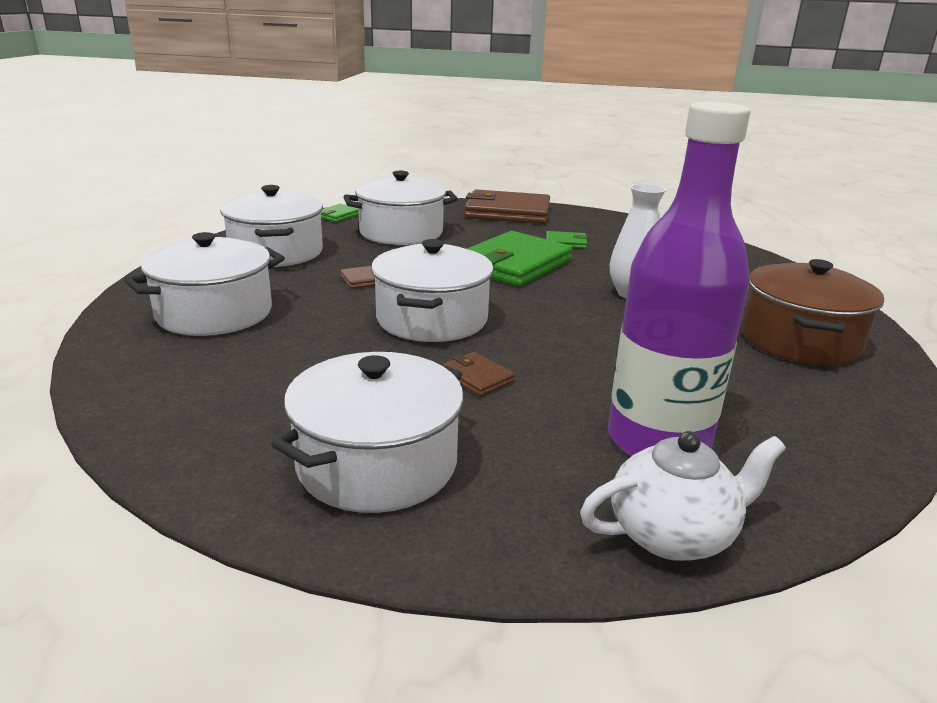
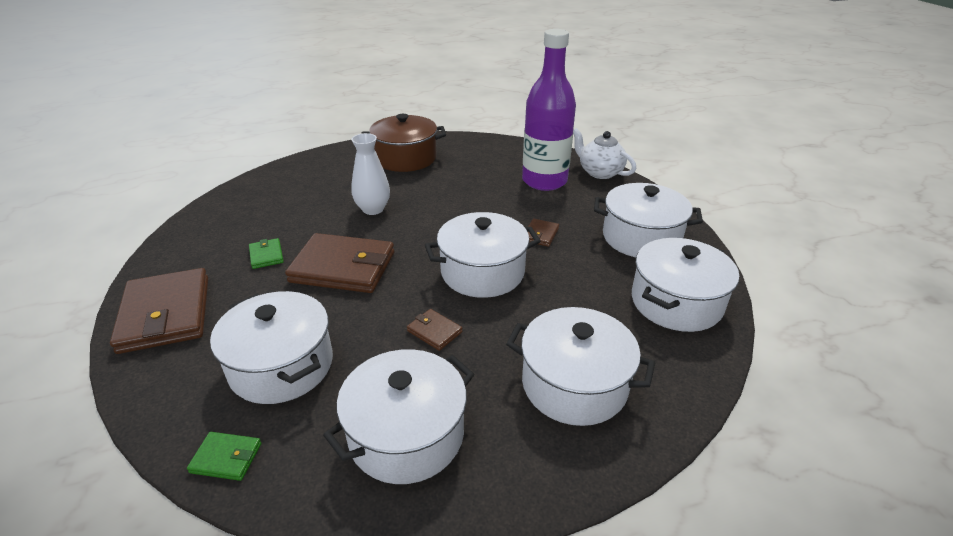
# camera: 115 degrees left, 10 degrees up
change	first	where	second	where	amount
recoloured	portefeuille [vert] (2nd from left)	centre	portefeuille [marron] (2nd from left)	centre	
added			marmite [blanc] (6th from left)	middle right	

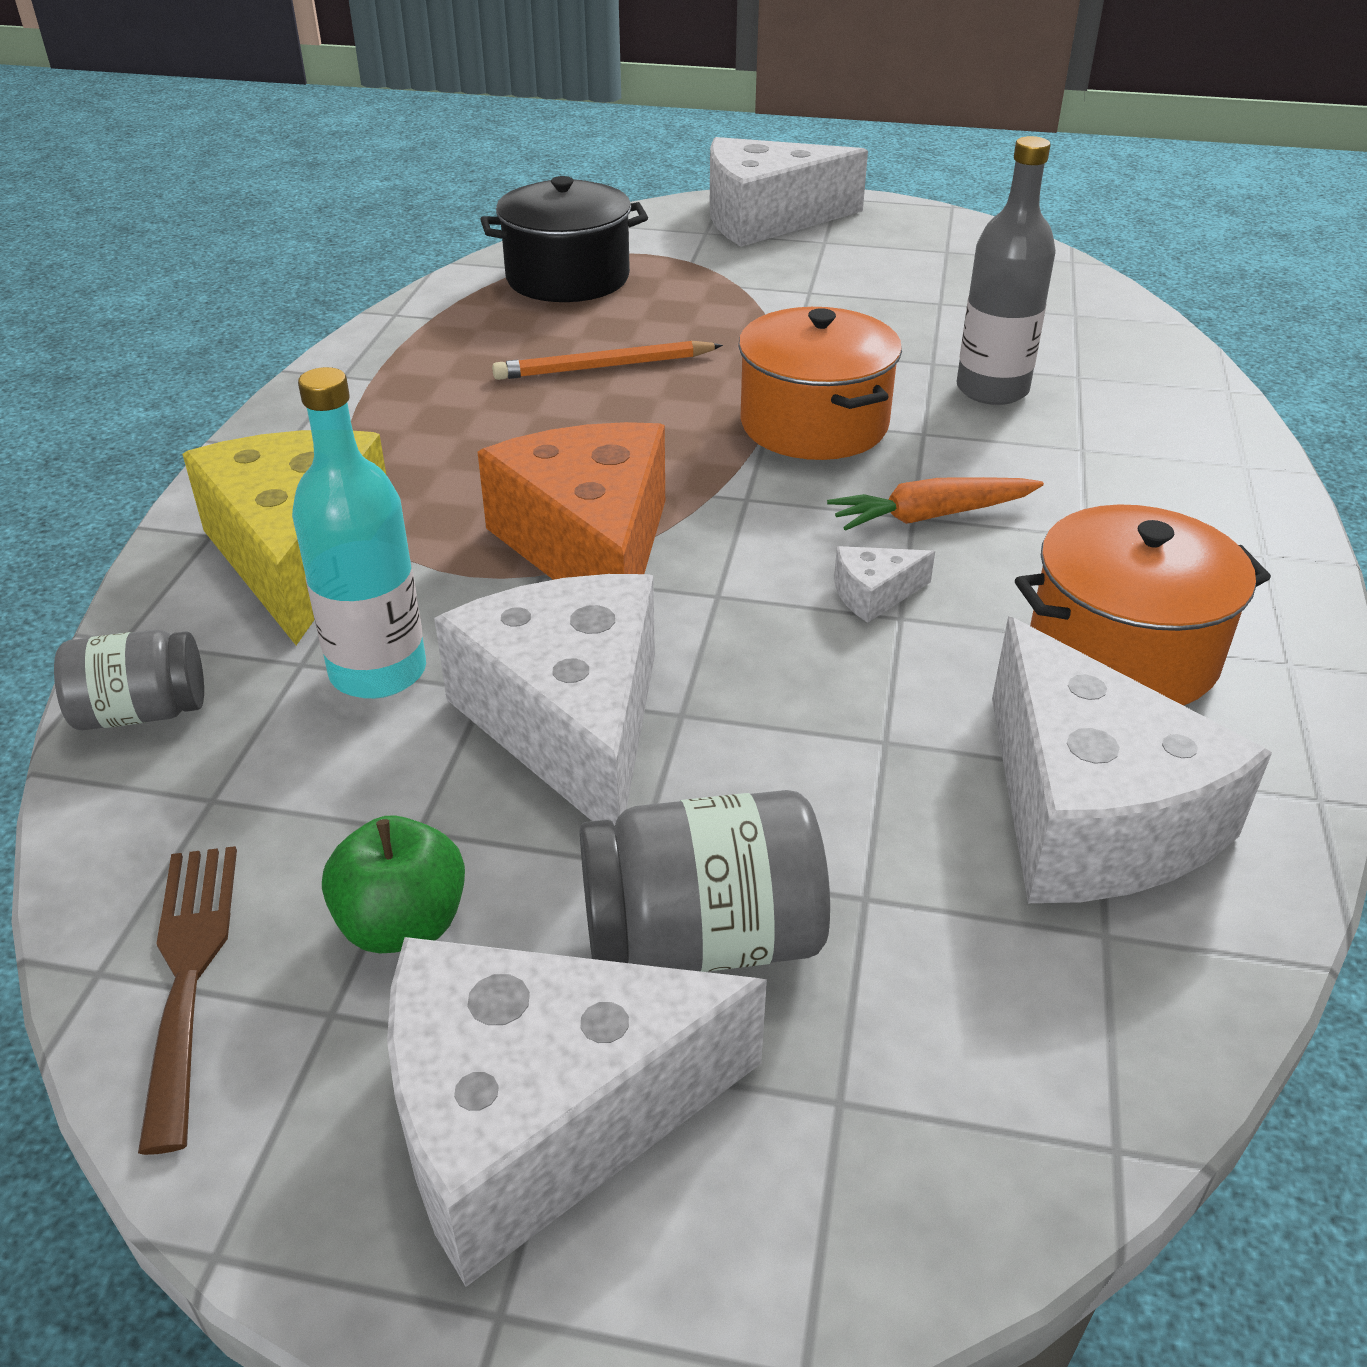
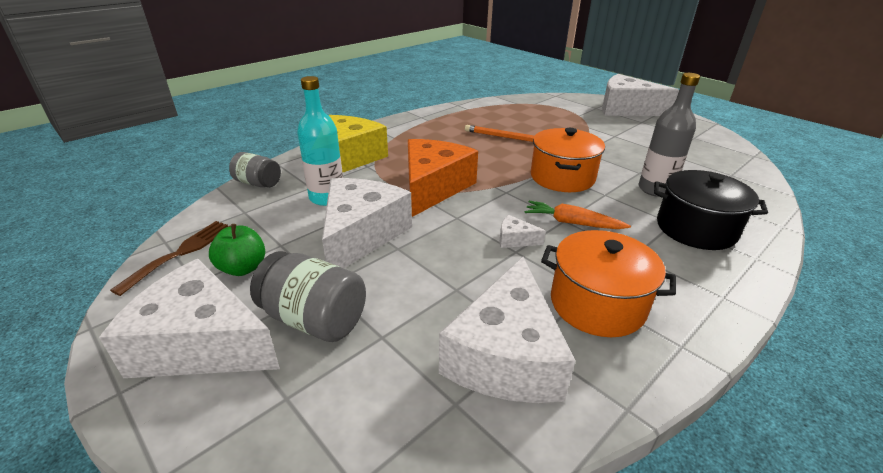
# camera: 35 degrees right, 5 degrees down
change	first	where	second	where	amount
moved	marmite [noir]	top centre		middle right	

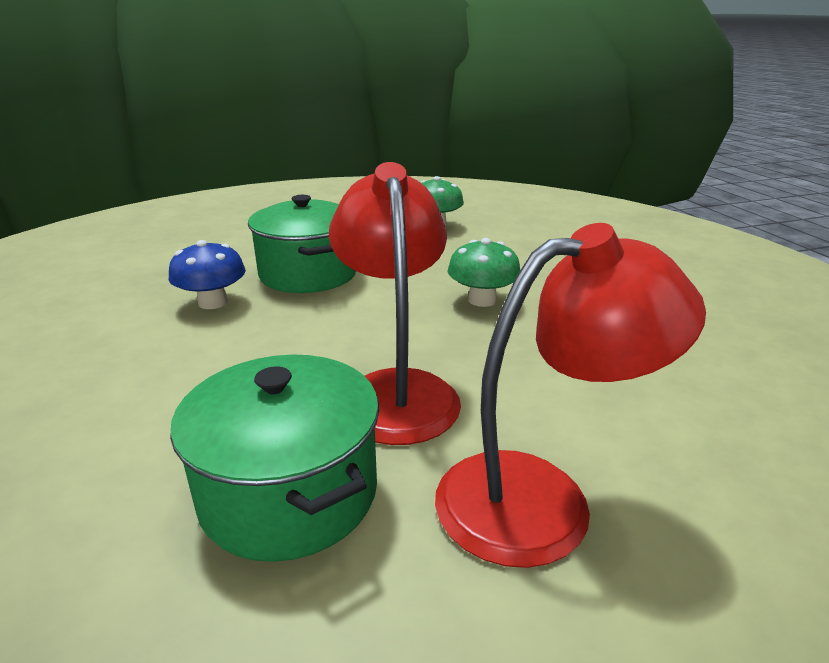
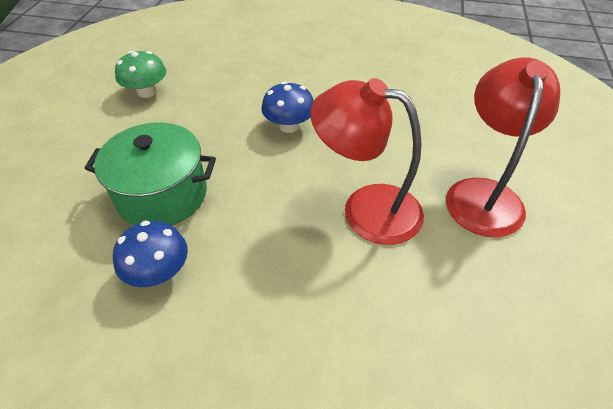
# camera: 60 degrees left, 20 degrees up
change	first	where	second	where	amount
recoloured	champignon [vert] (2nd from left)	centre	champignon [bleu] (2nd from left)	top centre	
removed	marmite [vert] (1st from left)	bottom left			

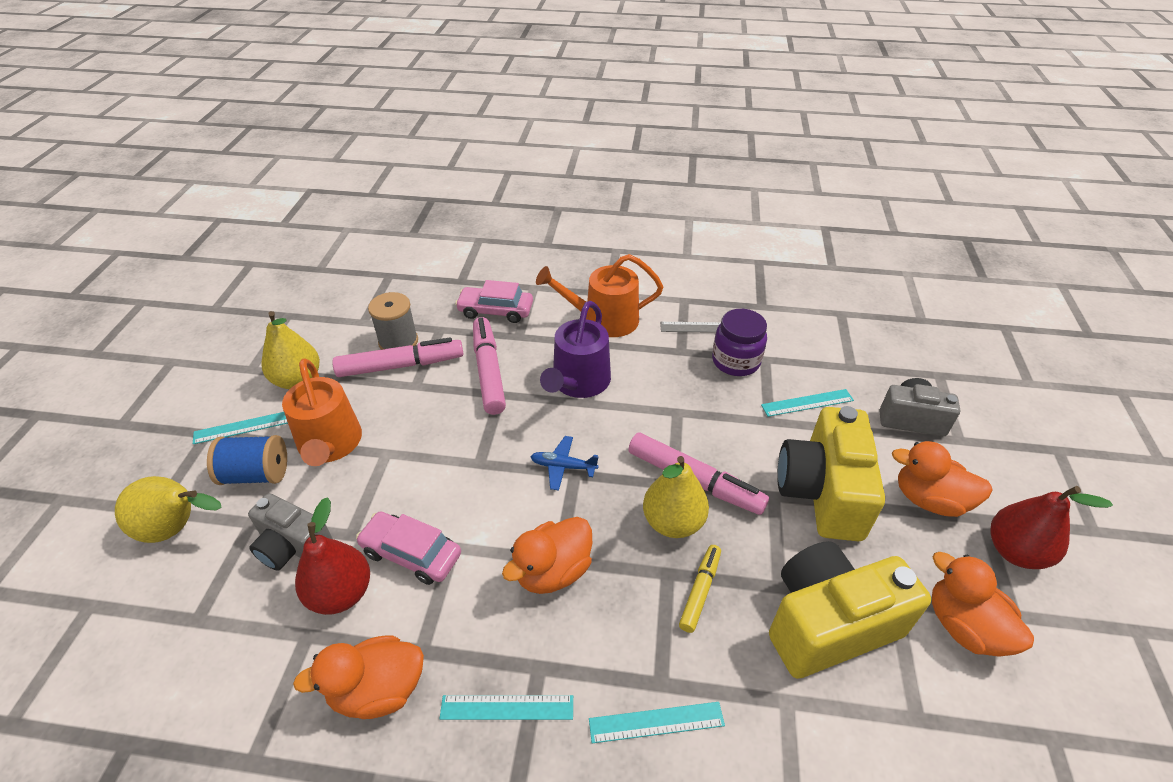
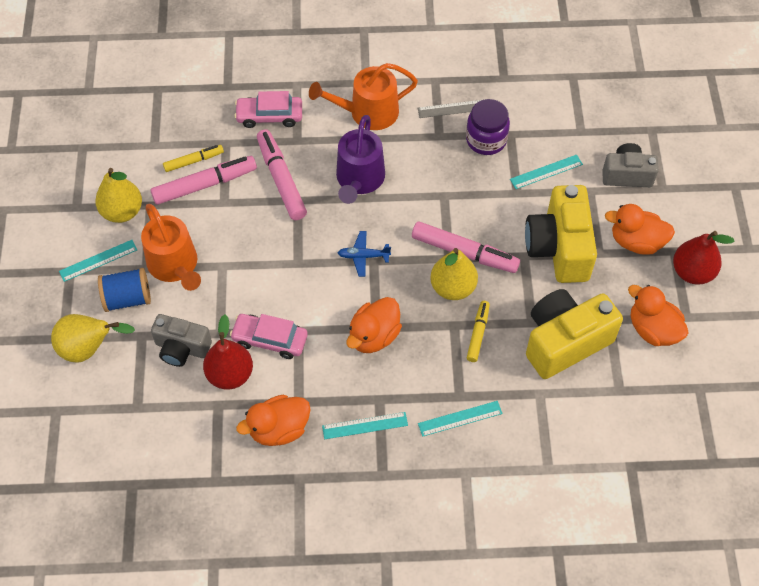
# camera: 10 degrees left, 15 degrees up
change	first	where	second	where	amount
replaced	bobine [gris]	centre	feutre [jaune] (1st from left)	top left	

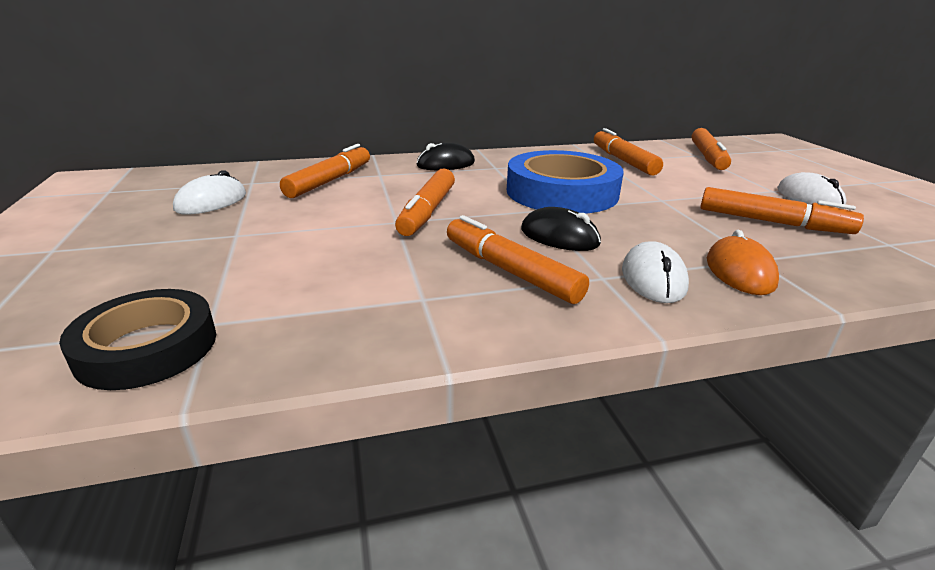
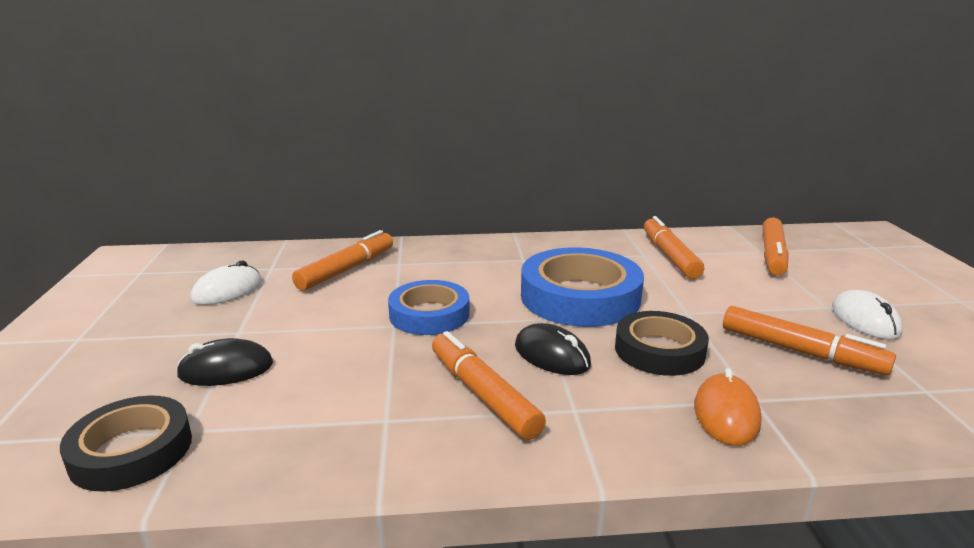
# camera: 10 degrees right, 5 degrees down
change	first	where	second	where	amount
moved	souris [noir] (1st from left)	top centre		middle left	
replaced	feutre [orange] (2nd from left)	centre	ruban adhésif [bleu] (1st from left)	centre	
removed	souris [blanc] (2nd from left)	middle right			
added			ruban adhésif [noir] (2nd from left)	middle right	

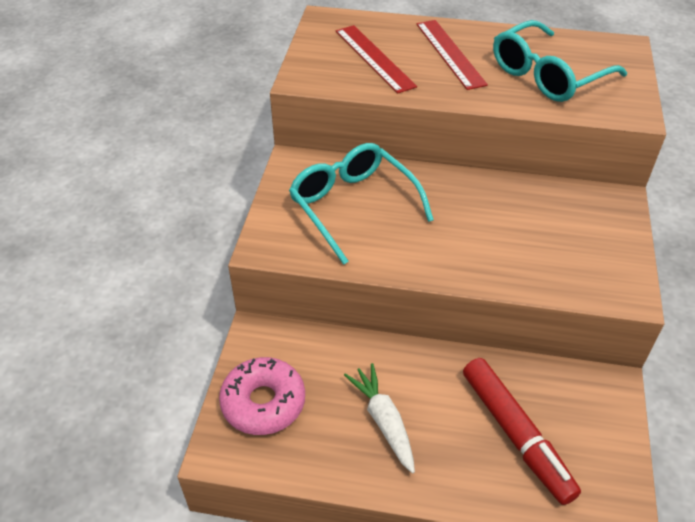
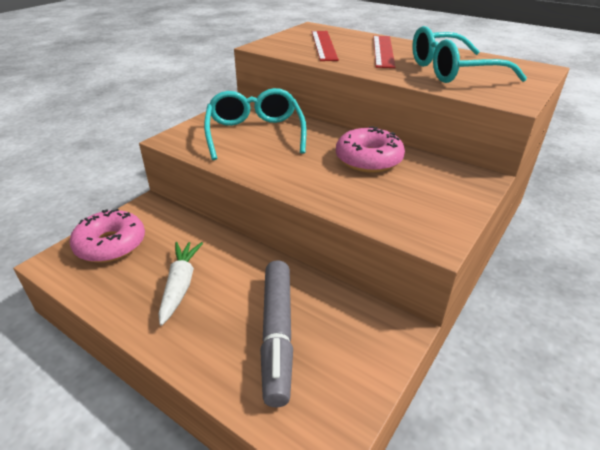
# camera: 25 degrees right, 10 degrees down
change	first	where	second	where	amount
recoloured	feutre [rouge]	bottom right	feutre [gris]	bottom centre	
added			beignet [rose] (2nd from left)	top centre	

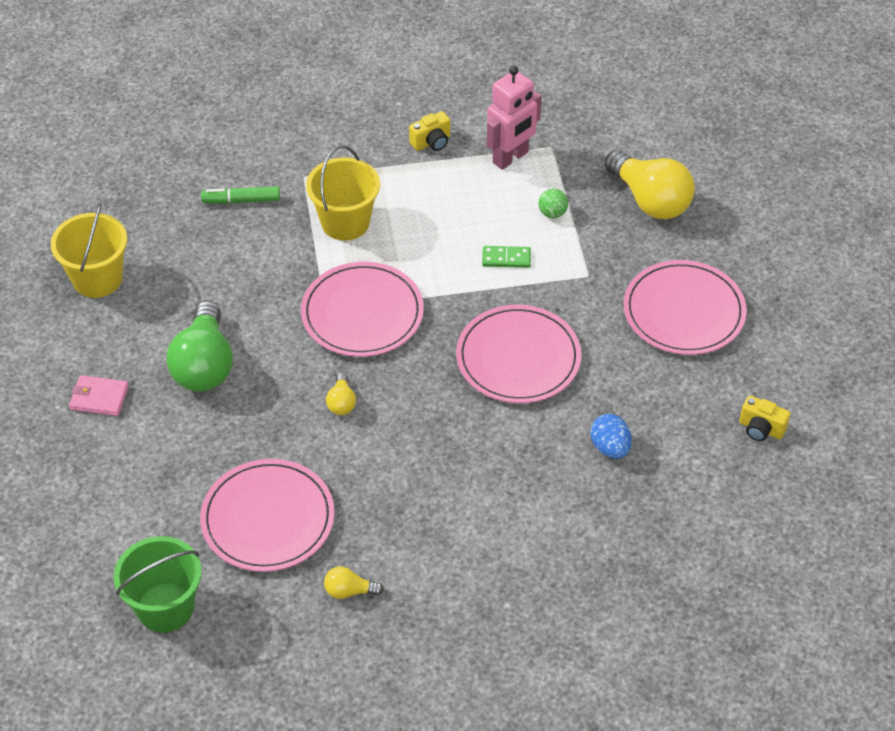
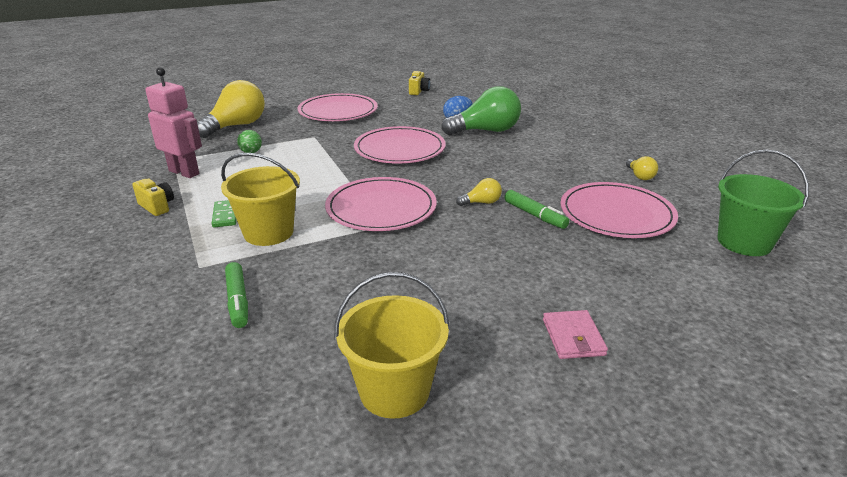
# camera: 105 degrees left, 20 degrees down
change	first	where	second	where	amount
moved	domino [vert]	centre		middle left	
moved	ampoule [vert]	middle left		top centre	
added			feutre [vert] (2nd from left)	centre	

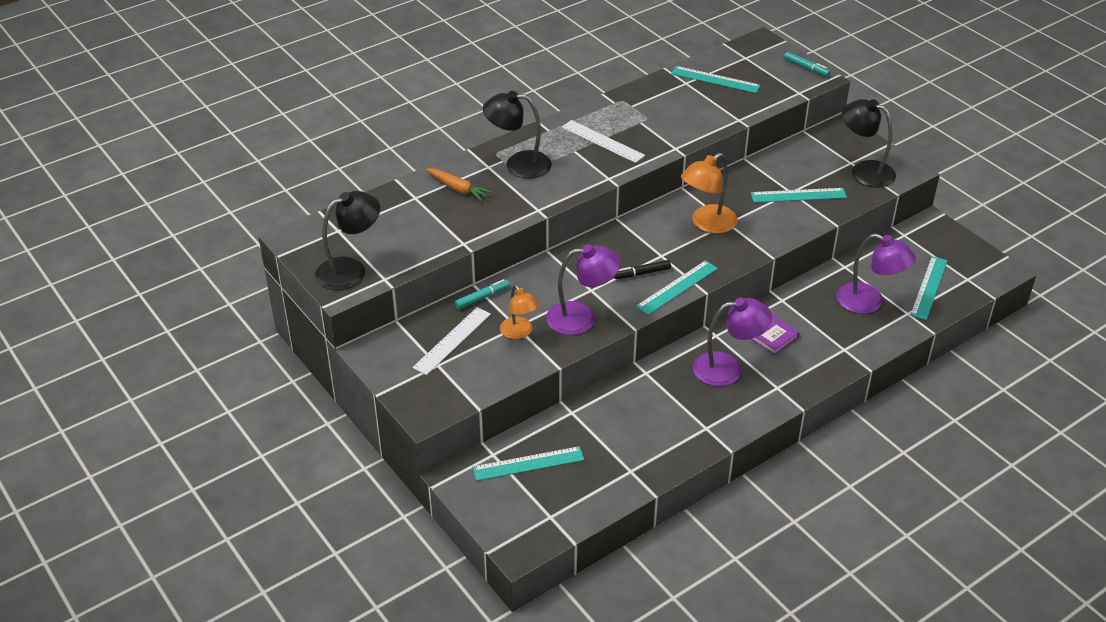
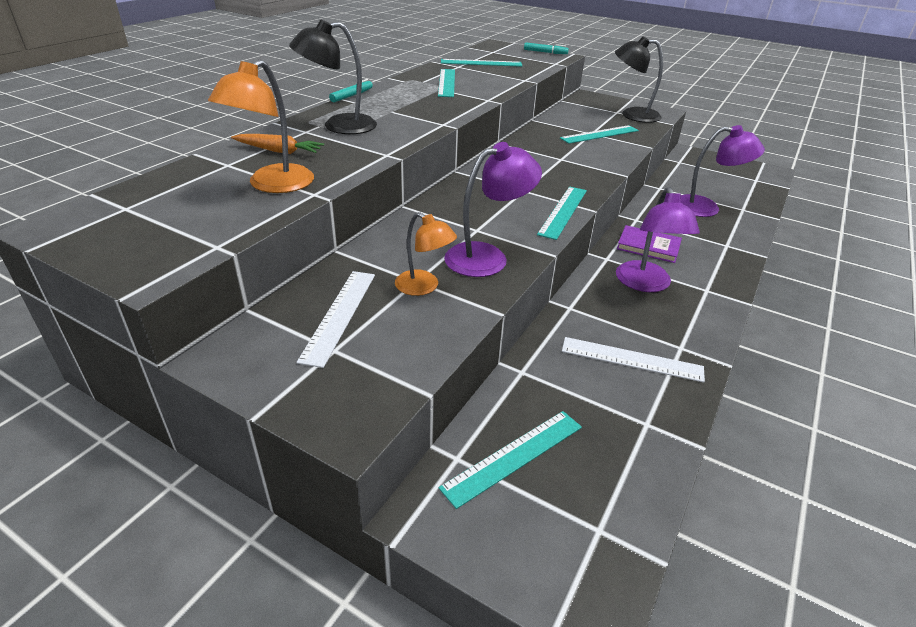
# camera: 25 degrees left, 5 degrees down
change	first	where	second	where	amount
moved	règle [blanc] (2nd from left)	top centre		middle right	
moved	lampe [orange] (2nd from left in the first image)	top centre	lampe [orange] (1st from left)	top left	
removed	lampe [noir] (1st from left)	middle left			
moved	règle [turquoise] (5th from left in the first image)	middle right	règle [turquoise] (1st from left)	top centre	
removed	feutre [noir]	centre			
moved	feutre [turquoise] (1st from left)	centre		top centre	
turned	lampe [violet] (2nd from left)	centre		middle right	120 degrees clockwise

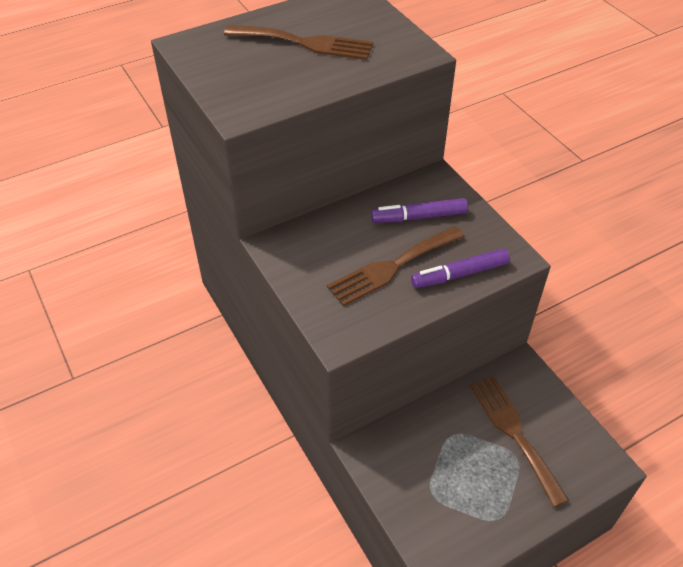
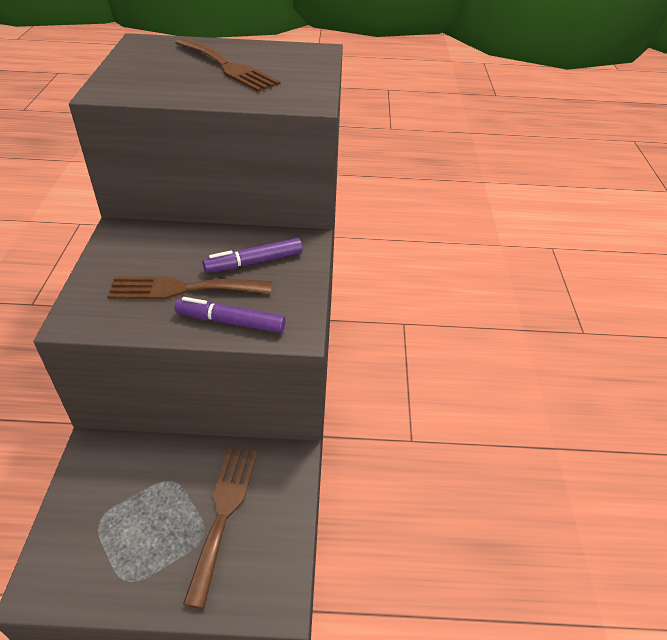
# camera: 30 degrees right, 5 degrees down
change	first	where	second	where	amount
turned	feutre [violet] (1st from left in the first image)	centre	feutre [violet] (2nd from left)	centre	45 degrees counterclockwise

